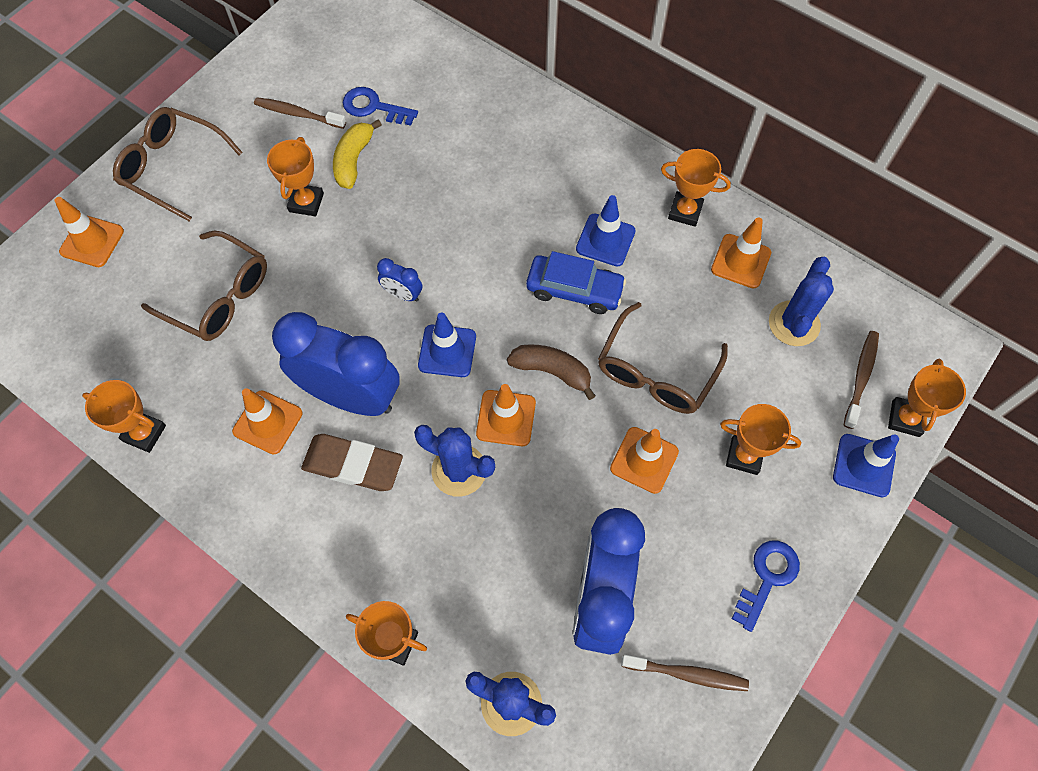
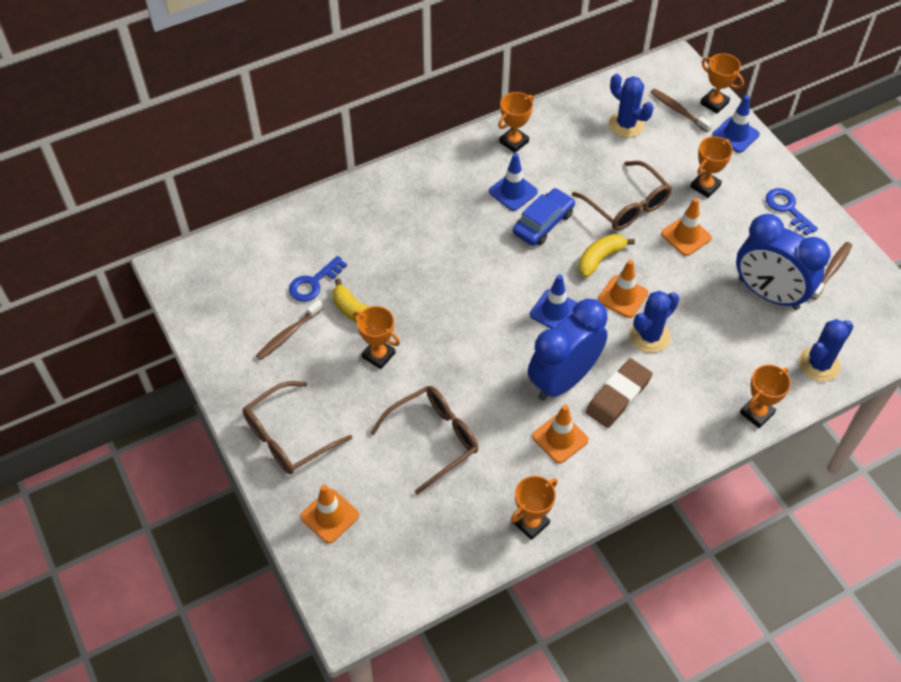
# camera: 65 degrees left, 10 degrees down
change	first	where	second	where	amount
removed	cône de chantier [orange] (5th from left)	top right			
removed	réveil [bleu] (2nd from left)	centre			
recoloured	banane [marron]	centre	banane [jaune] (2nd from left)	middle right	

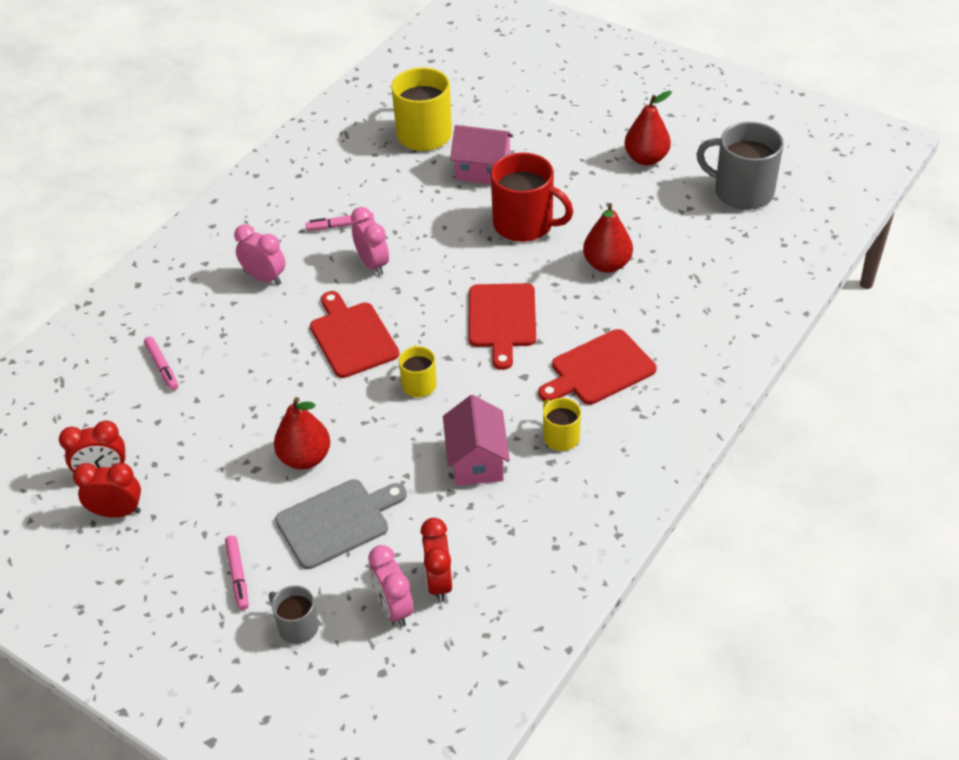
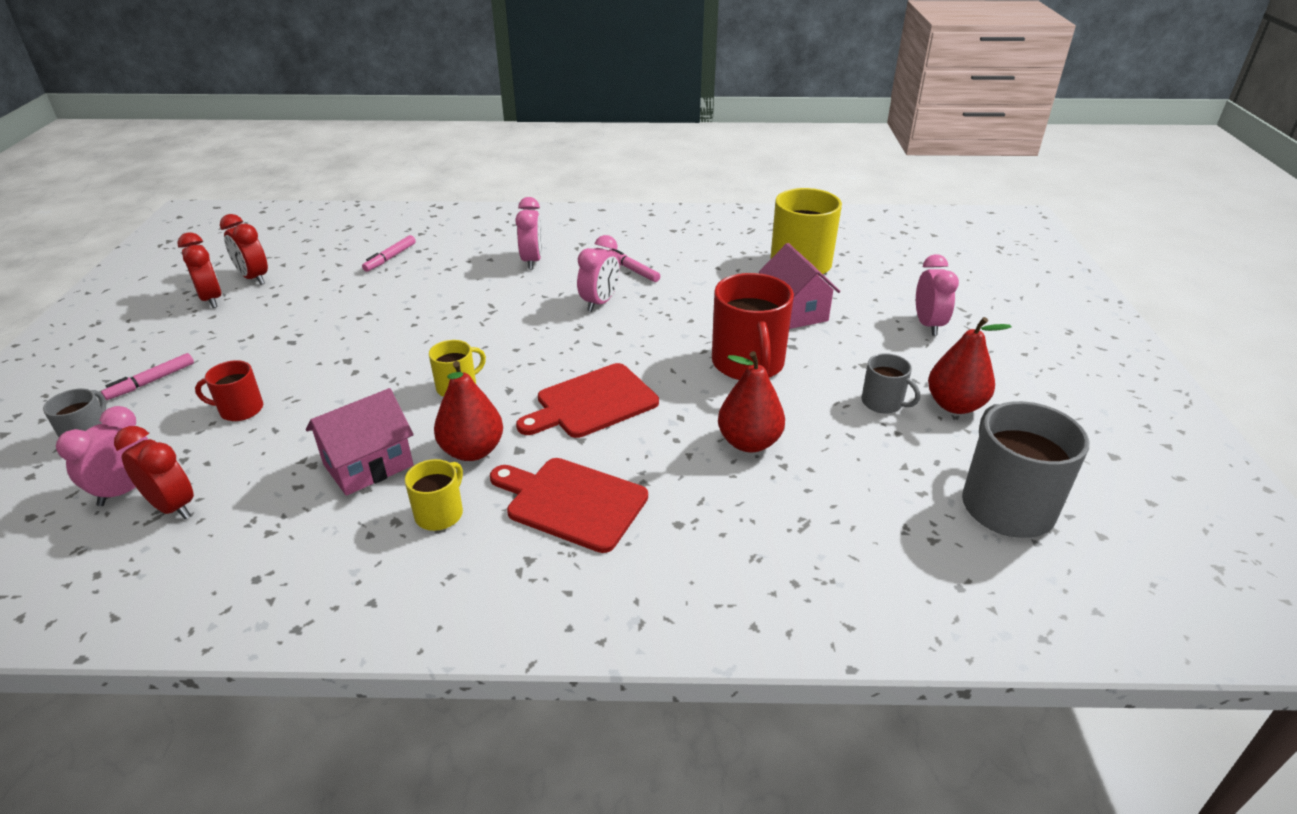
# camera: 55 degrees right, 10 degrees down
change	first	where	second	where	amount
removed	planche à découper [rouge] (1st from left)	centre			
moved	poire [rouge] (1st from left)	middle left		centre	
replaced	planche à découper [gris]	bottom centre	tasse [rouge] (1st from left)	middle left	
turned	réveil [rouge] (3rd from left in the first image)	bottom centre	réveil [rouge] (1st from left)	middle left	75 degrees clockwise
added			réveil [rose] (4th from left)	middle right	
added			tasse [gris] (2nd from left)	middle right	

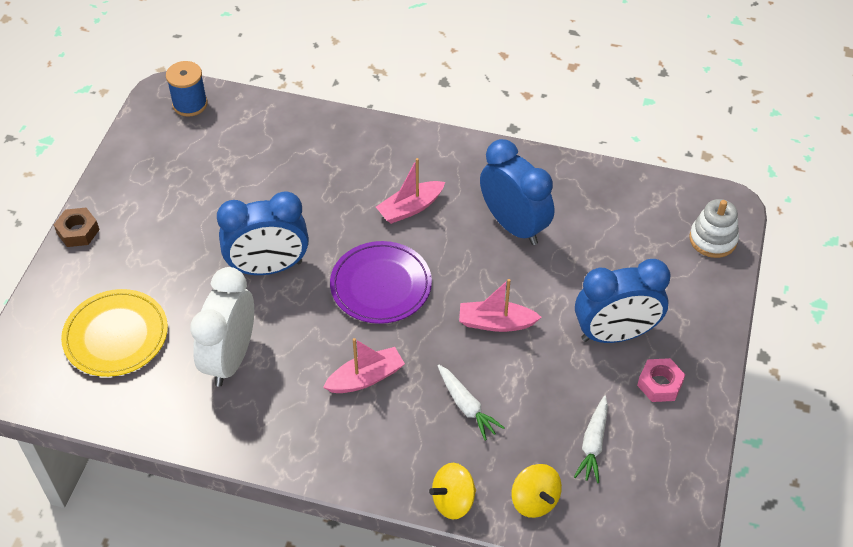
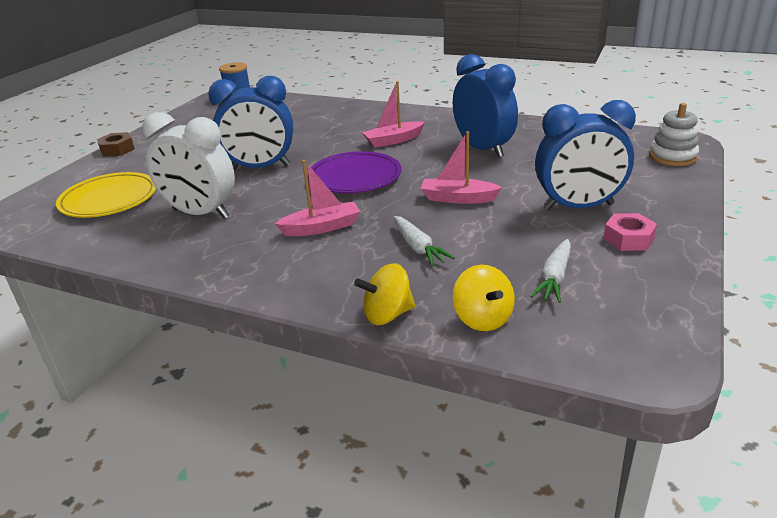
# camera: 10 degrees right, 20 degrees down
change	first	where	second	where	amount
turned	réveil [blanc]	middle left		top left	90 degrees counterclockwise

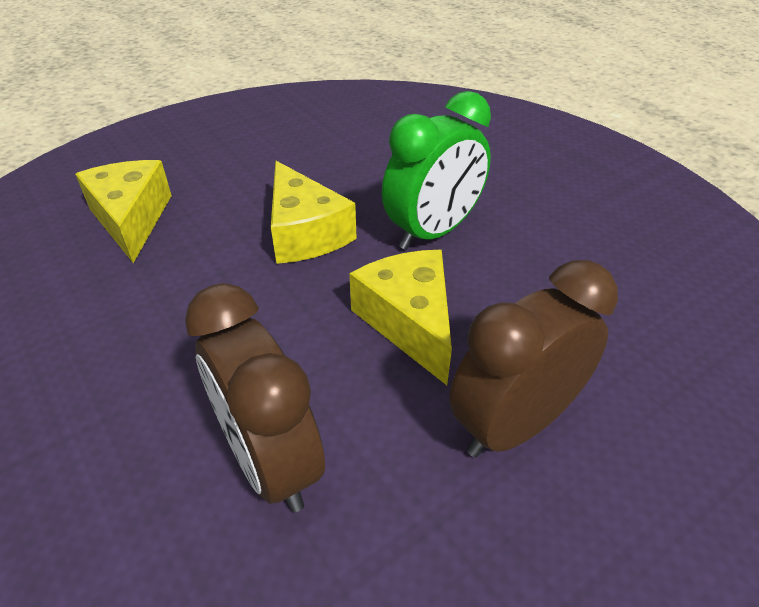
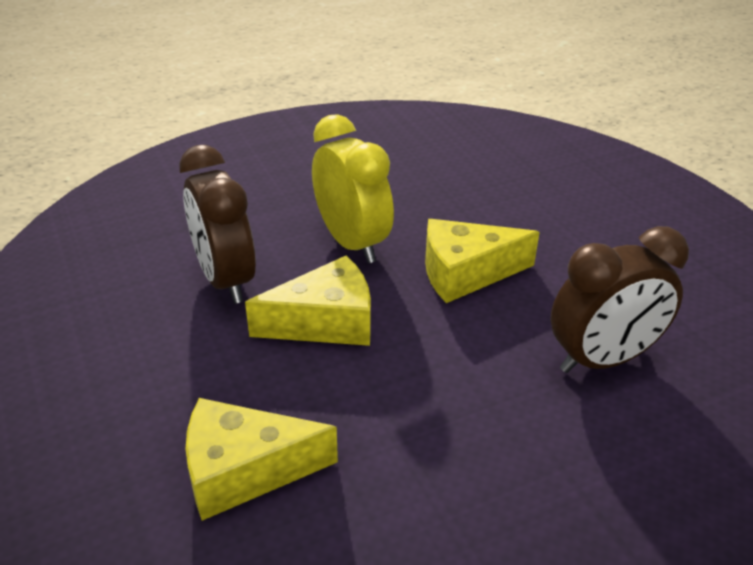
# camera: 80 degrees left, 5 degrees down
change	first	where	second	where	amount
recoloured	réveil [vert]	top centre	réveil [jaune]	top centre	
moved	réveil [marron] (2nd from left in the first image)	middle right	réveil [marron] (1st from left)	middle left	

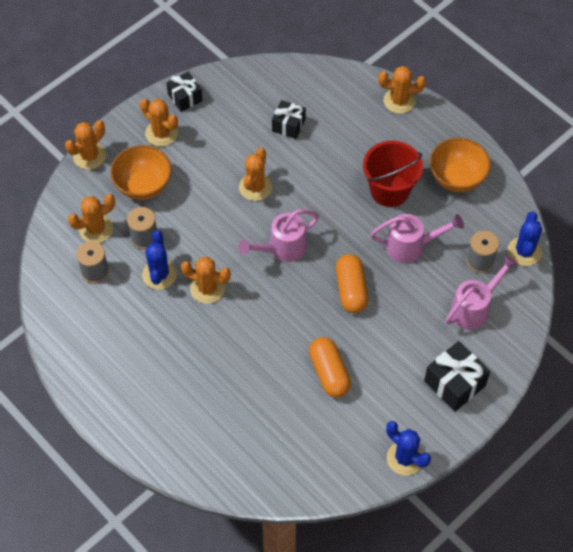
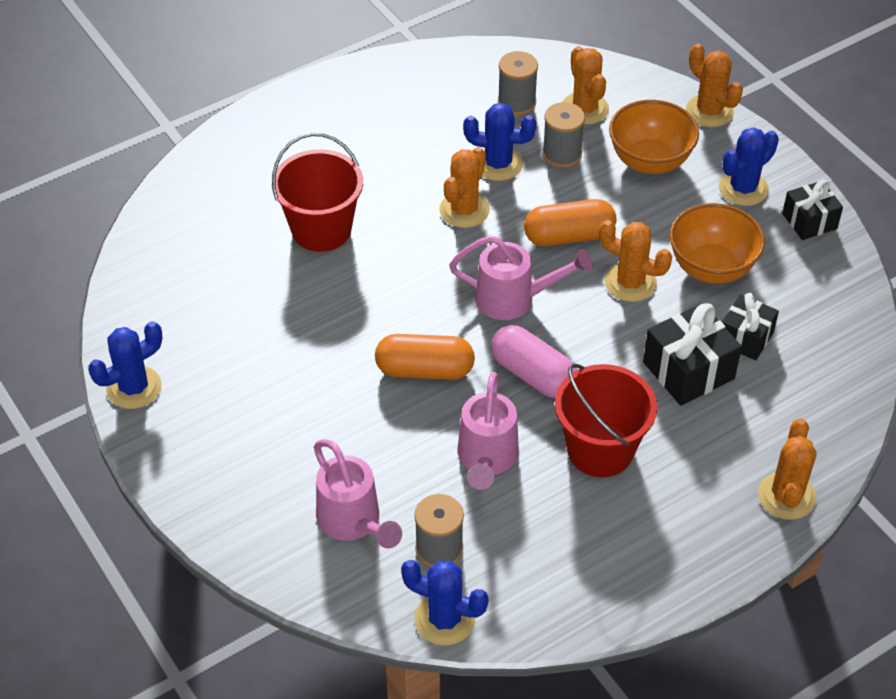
# camera: 100 degrees right, 10 degrees down
change	first	where	second	where	amount
recoloured	cactus [orange] (3rd from left)	top left	cactus [bleu] (4th from left)	top right	
moved	bol [orange] (2nd from left)	top right		middle right	
turned	arrosoir [rose] (1st from left in the first image)	centre	arrosoir [rose] (3rd from left)	centre	120 degrees clockwise
moved	gélule [orange] (1st from left in the first image)	centre	gélule [orange] (2nd from left)	top centre	
moved	cadeau [noir] (3rd from left in the first image)	bottom right	cadeau [noir] (1st from left)	middle right	
added			seau [rouge] (1st from left)	top centre	
added			gélule [rose]	centre	

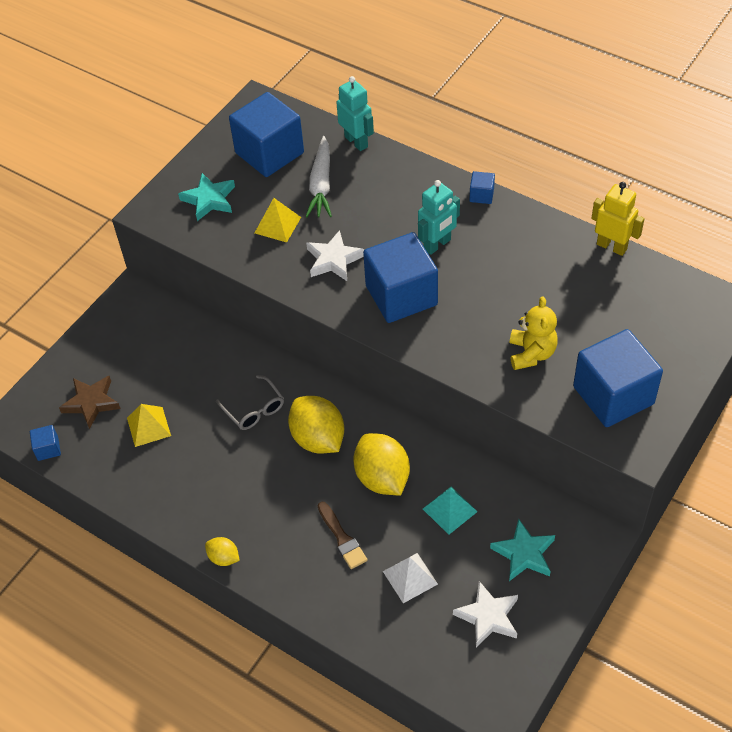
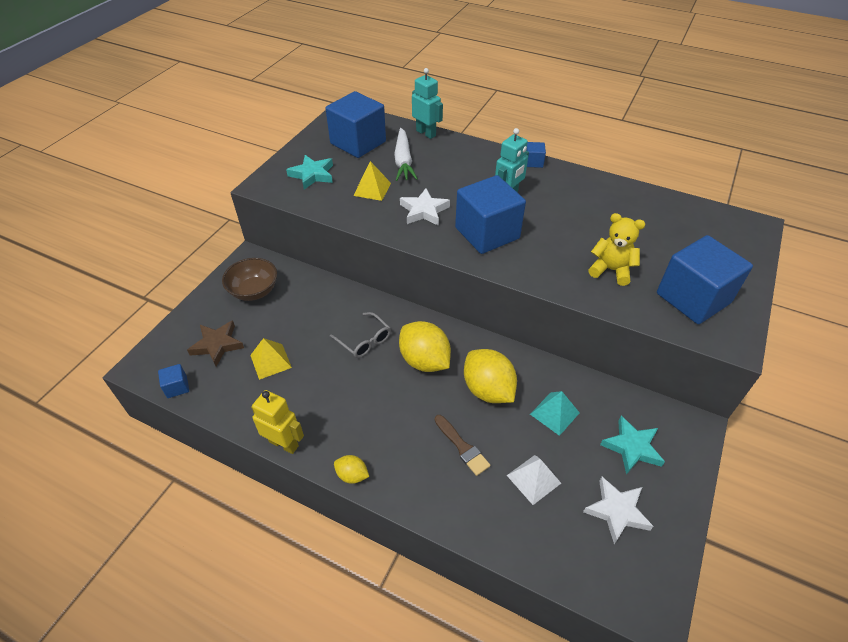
# camera: 10 degrees left, 5 degrees down
change	first	where	second	where	amount
moved	robot [jaune]	top right		middle left	
turned	ours en peluche [jaune]	middle right		middle right	60 degrees counterclockwise
added			bol [marron]	middle left	

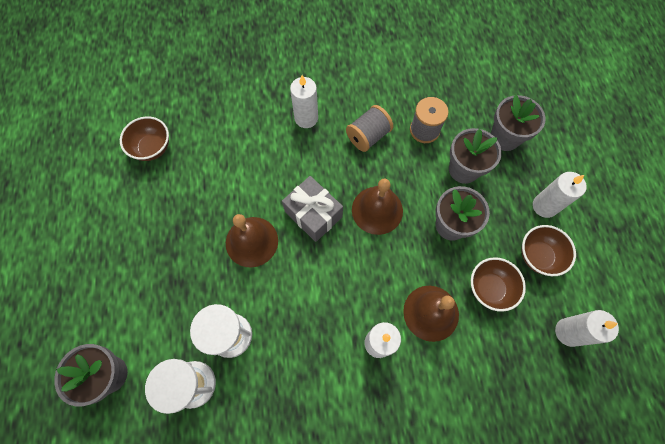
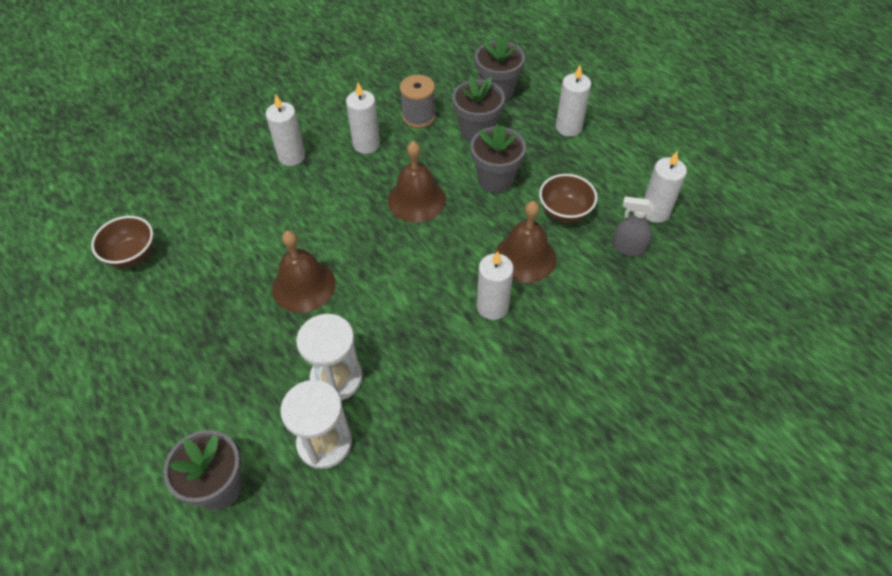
# camera: 30 degrees left, 15 degrees down
change	first	where	second	where	amount
replaced	bobine [gris] (1st from left)	top centre	bougie [blanc] (2nd from left)	top centre	
removed	cadeau [gris]	centre			
removed	bol [marron] (3rd from left)	middle right			
added			vaporisateur [gris]	middle right	

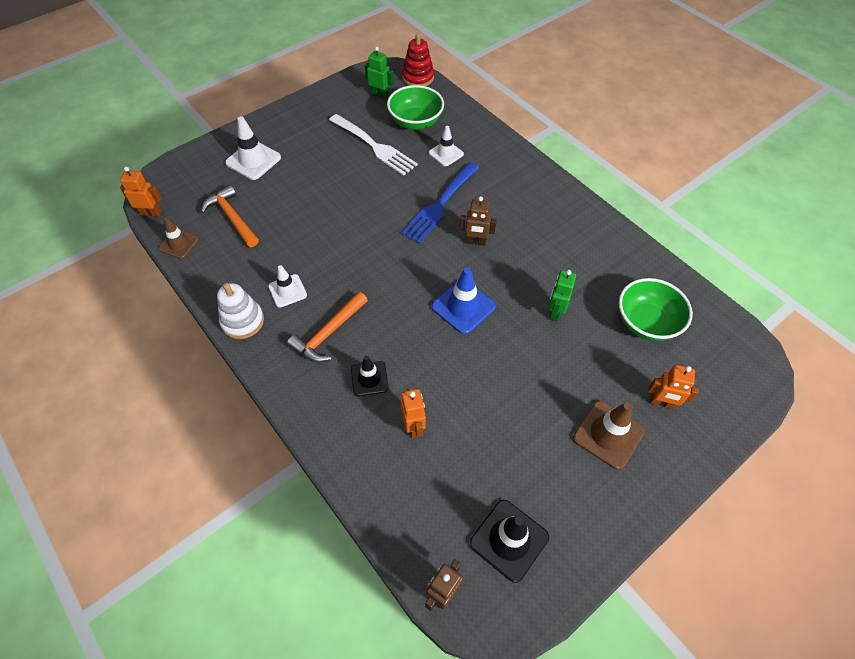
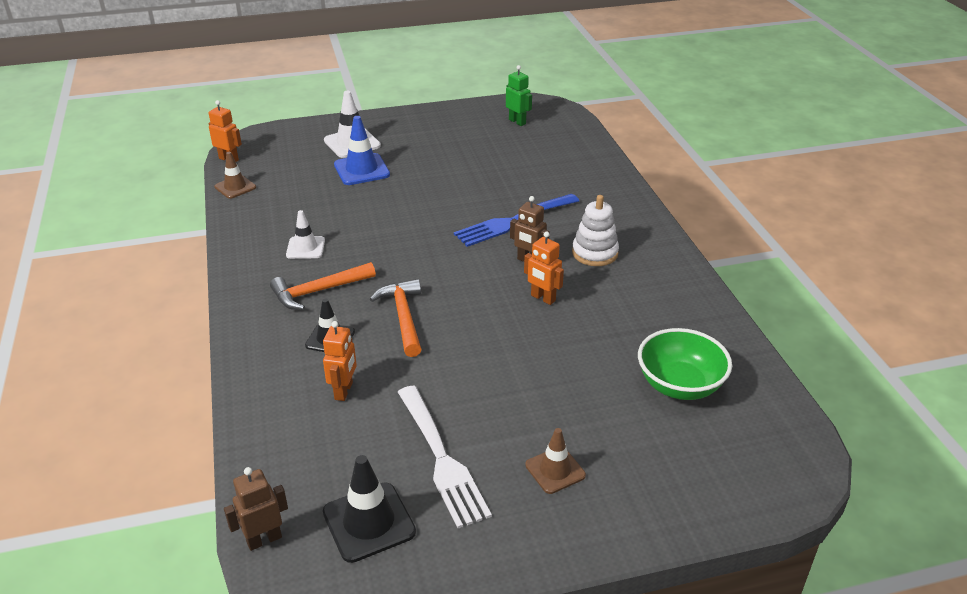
# camera: 25 degrees right, 20 degrees down
change	first	where	second	where	amount
removed	jouet à empiler [rouge]	top centre			
removed	bol [vert] (1st from left)	top centre			
moved	fourchette [blanc]	top centre		bottom centre	
removed	cône de chantier [blanc] (3rd from left)	top centre			
moved	marteau [orange] (1st from left in the first image)	top left	marteau [orange] (2nd from left)	centre	
moved	cône de chantier [bleu]	centre		top centre	
removed	robot [vert] (2nd from left)	centre			
moved	jouet à empiler [blanc]	middle left		centre	
moved	robot [orange] (3rd from left)	middle right		centre	
resized	cône de chantier [marron] (2nd from left)	middle right		bottom centre	x0.65

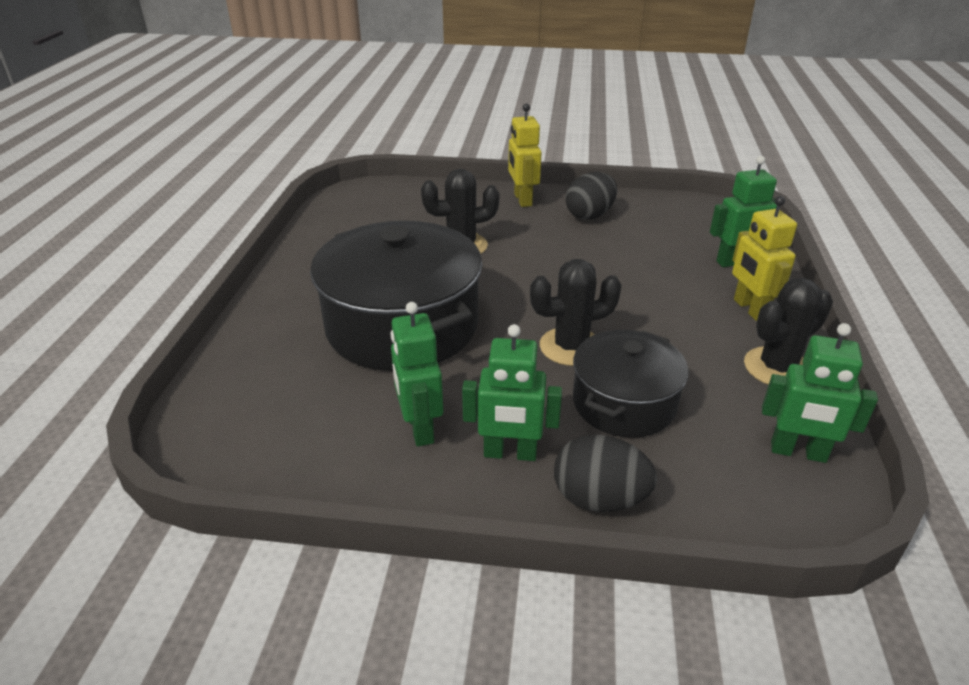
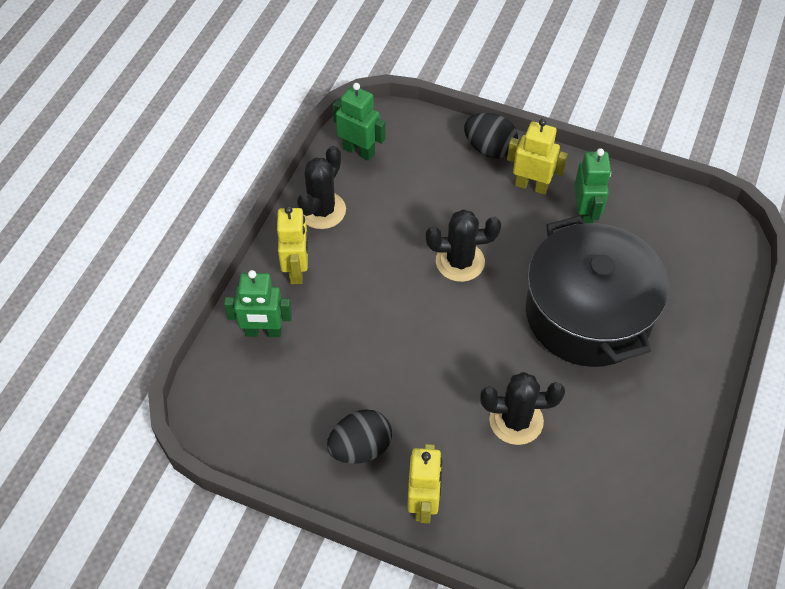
# camera: 165 degrees left, 20 degrees up
change	first	where	second	where	amount
turned	cactus [noir] (3rd from left in the first image)	middle right	cactus [noir] (1st from left)	top centre	45 degrees counterclockwise
recoloured	robot [vert] (2nd from left)	centre	robot [jaune] (3rd from left)	top right	
removed	marmite [noir] (2nd from left)	centre			

